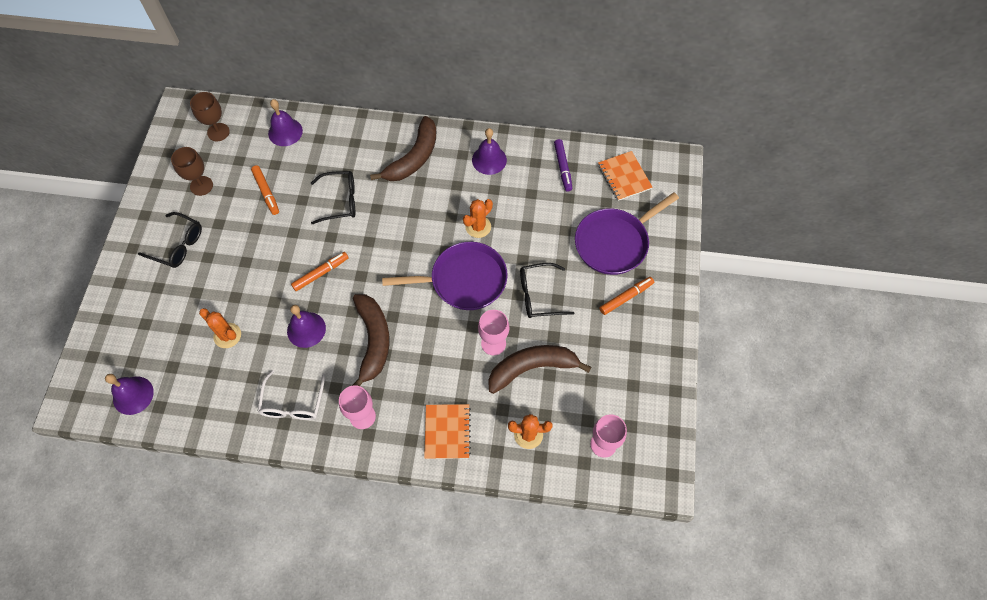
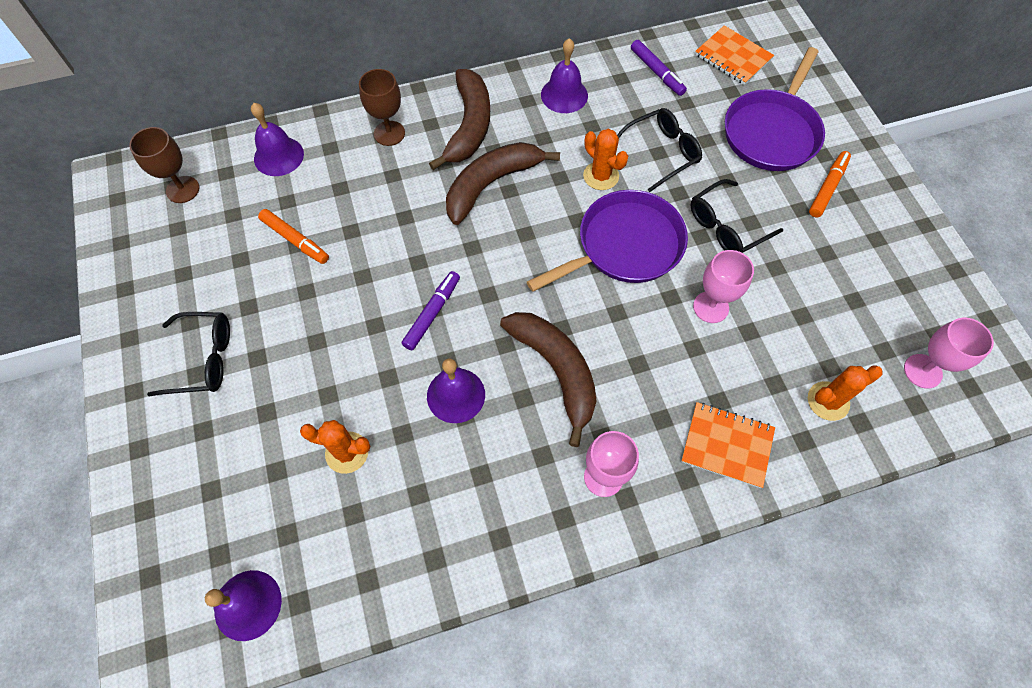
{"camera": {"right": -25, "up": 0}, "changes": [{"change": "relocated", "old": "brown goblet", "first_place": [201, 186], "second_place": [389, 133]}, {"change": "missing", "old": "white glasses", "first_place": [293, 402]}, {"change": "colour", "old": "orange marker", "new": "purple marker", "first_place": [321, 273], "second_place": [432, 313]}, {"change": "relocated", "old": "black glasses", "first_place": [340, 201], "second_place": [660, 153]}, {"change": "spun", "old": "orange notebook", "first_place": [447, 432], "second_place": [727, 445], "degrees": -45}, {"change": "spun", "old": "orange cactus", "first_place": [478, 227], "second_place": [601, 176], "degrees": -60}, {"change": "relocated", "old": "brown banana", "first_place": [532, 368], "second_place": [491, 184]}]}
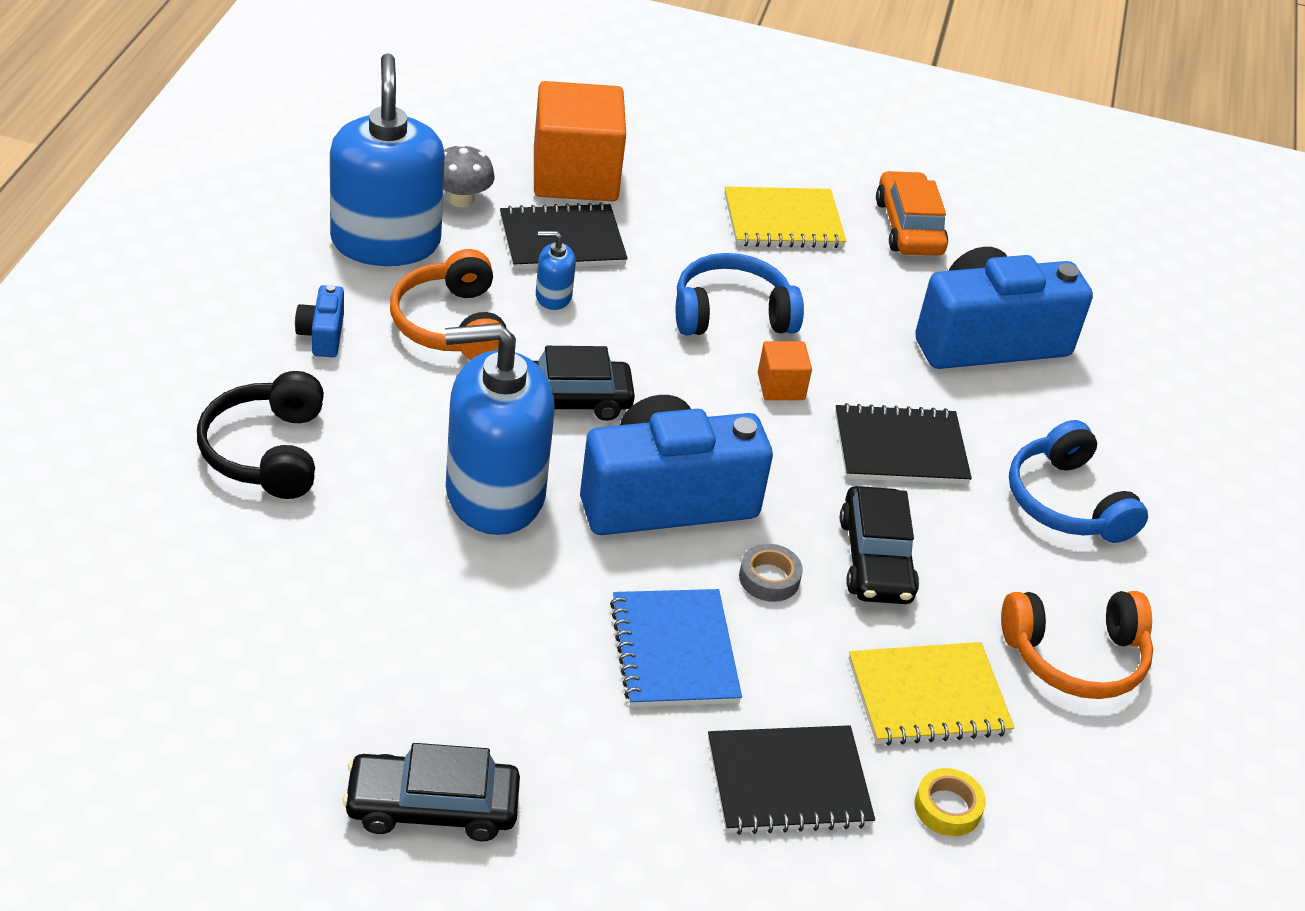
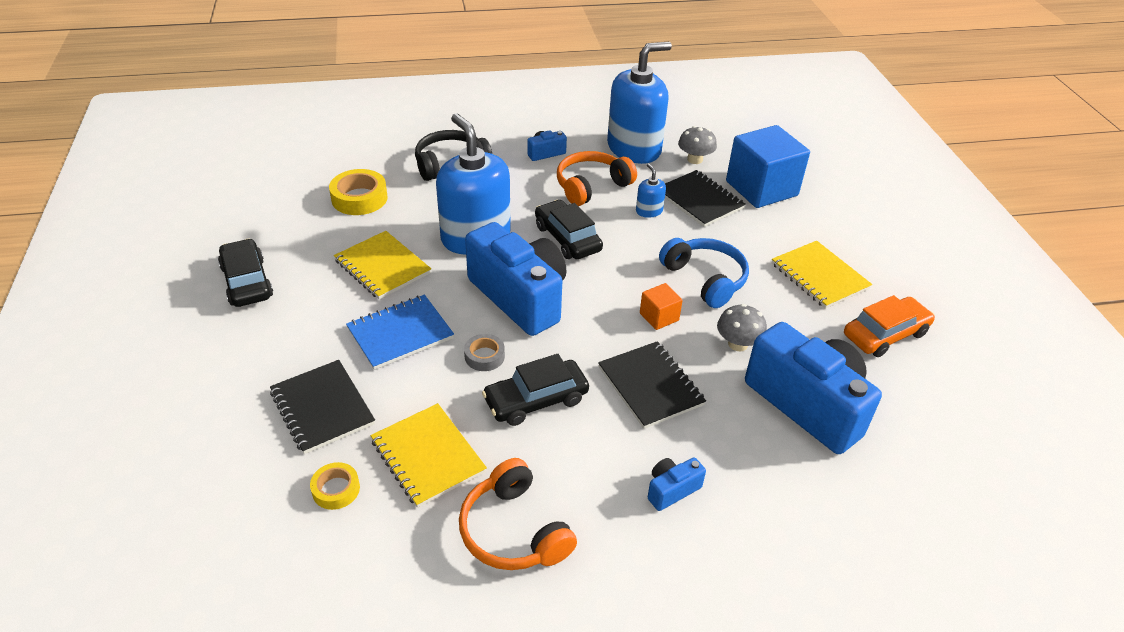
{"camera": {"right": 70, "up": 0}, "changes": [{"change": "colour", "old": "orange cube", "new": "blue cube", "first_place": [575, 176], "second_place": [761, 188]}, {"change": "exchanged", "old": "blue headphones", "new": "blue camera", "first_place": [1066, 502], "second_place": [671, 490]}, {"change": "appeared", "new": "yellow tape", "second_place": [359, 198]}, {"change": "appeared", "new": "yellow notebook", "second_place": [382, 267]}, {"change": "appeared", "new": "grey mushroom", "second_place": [738, 344]}]}
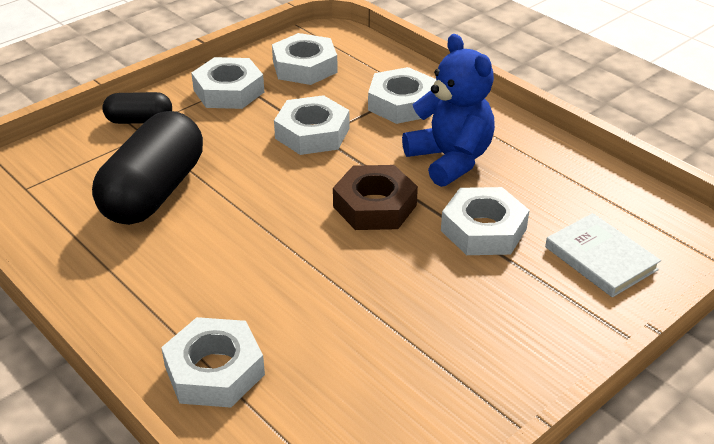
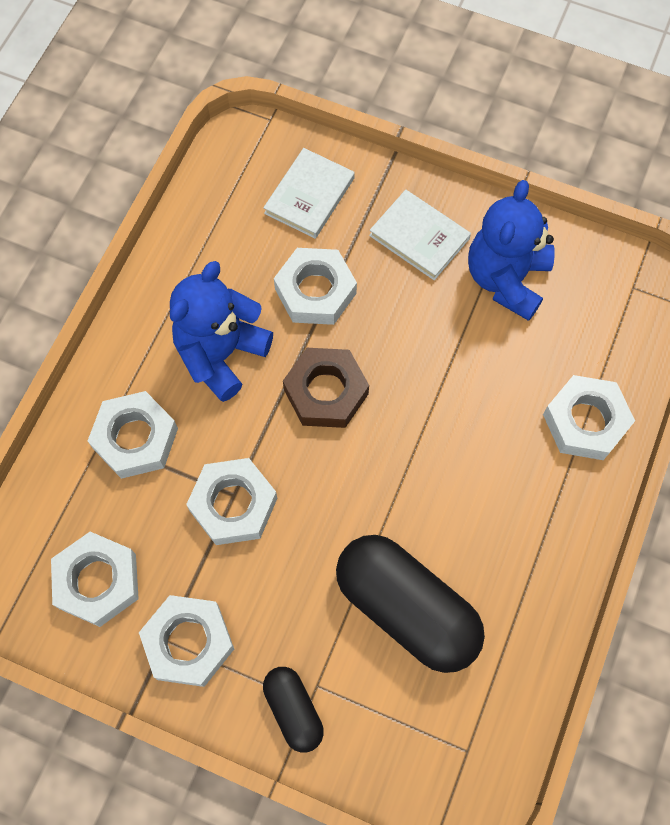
{"camera": {"right": -115, "up": 30}, "changes": [{"change": "spun", "old": "black capsule", "first_place": [154, 192], "second_place": [406, 608], "degrees": 45}, {"change": "appeared", "new": "white book", "second_place": [419, 237]}, {"change": "appeared", "new": "blue teddy bear", "second_place": [506, 279]}]}
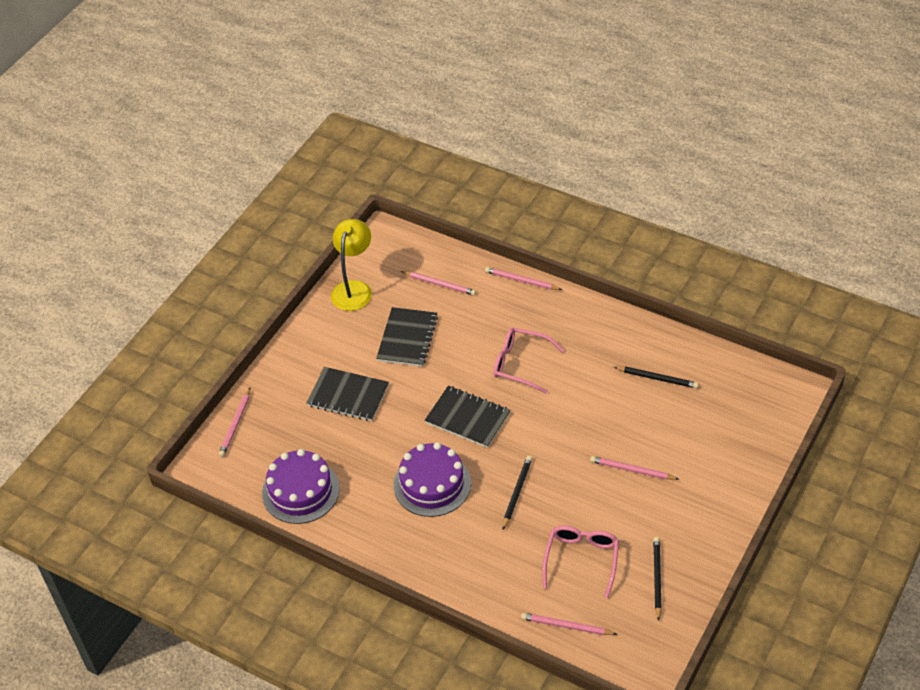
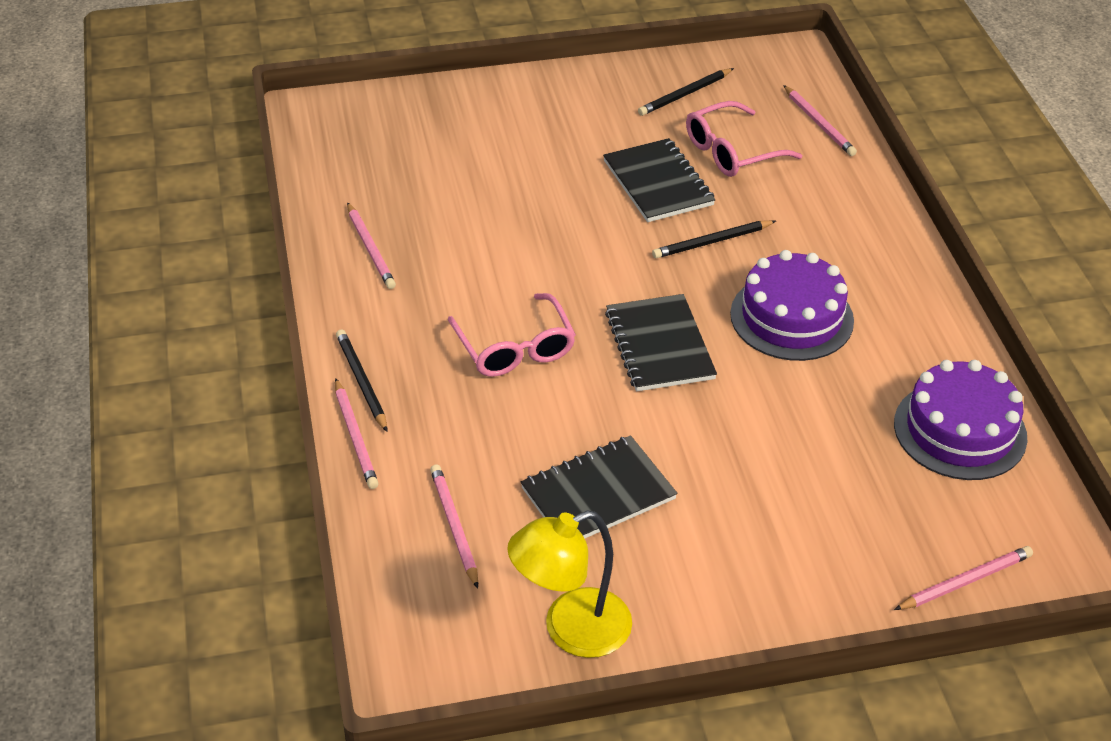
{"camera": {"right": -135, "up": -5}, "changes": [{"change": "relocated", "old": "black notebook", "first_place": [348, 396], "second_place": [658, 183]}, {"change": "relocated", "old": "pink pencil", "first_place": [632, 470], "second_place": [370, 248]}, {"change": "relocated", "old": "black pencil", "first_place": [657, 378], "second_place": [361, 382]}]}
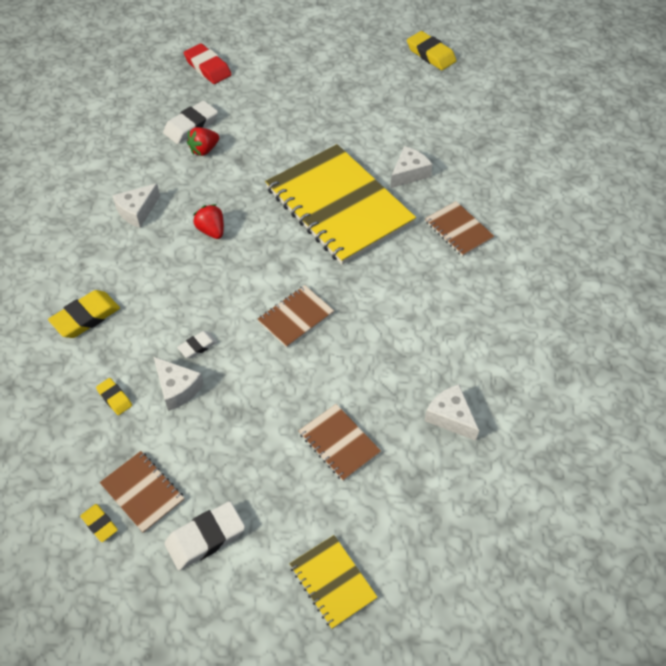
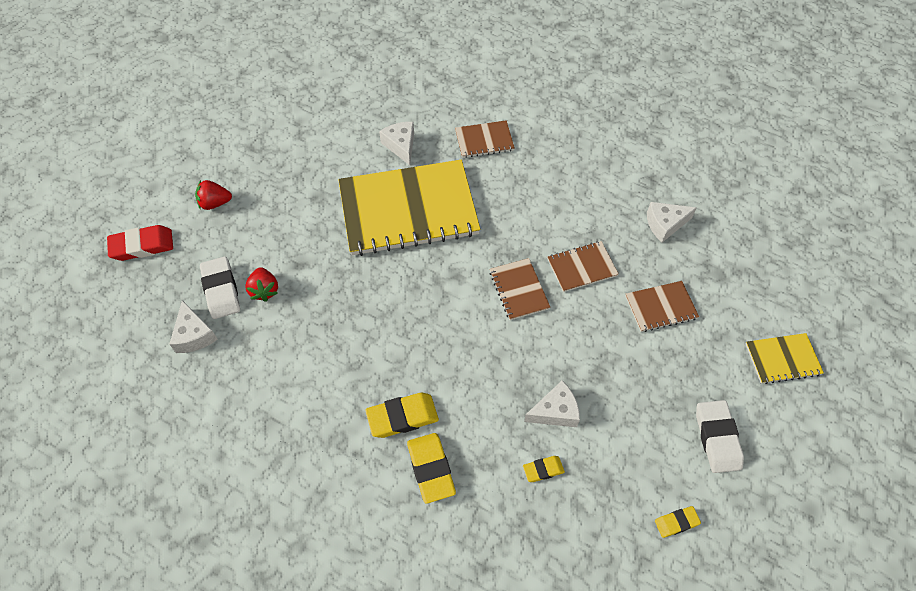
{"camera": {"right": -65, "up": 5}, "changes": [{"change": "relocated", "old": "brown notebook", "first_place": [143, 492], "second_place": [582, 267]}, {"change": "relocated", "old": "white cheese", "first_place": [137, 211], "second_place": [194, 335]}, {"change": "missing", "old": "white eraser", "first_place": [197, 346]}, {"change": "relocated", "old": "red strawberry", "first_place": [211, 231], "second_place": [215, 203]}, {"change": "relocated", "old": "yellow eraser", "first_place": [431, 54], "second_place": [402, 417]}]}
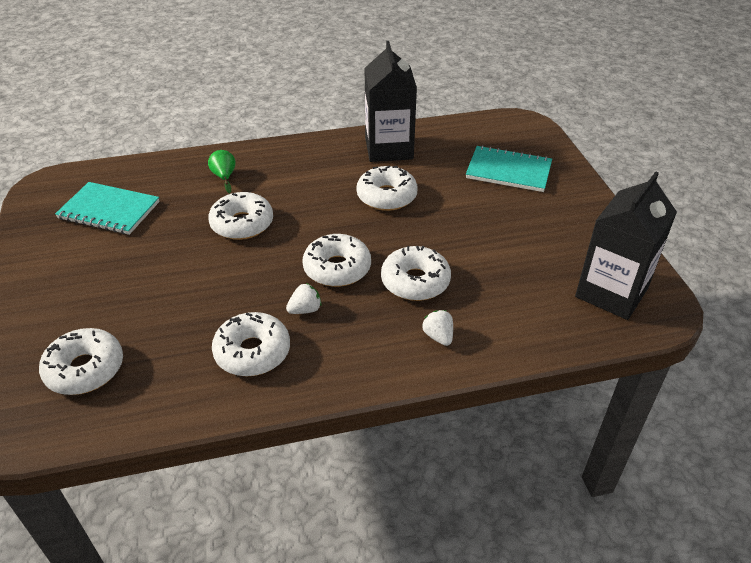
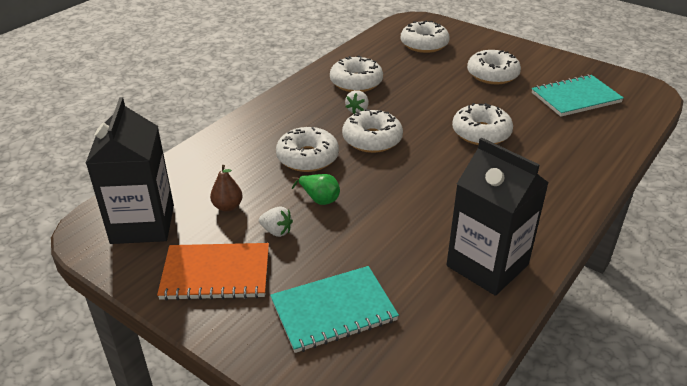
{"camera": {"right": 140, "up": -5}, "changes": [{"change": "relocated", "old": "green pear", "first_place": [224, 177], "second_place": [319, 199]}, {"change": "relocated", "old": "white donut", "first_place": [386, 196], "second_place": [492, 74]}, {"change": "relocated", "old": "white strawberry", "first_place": [438, 336], "second_place": [276, 231]}, {"change": "appeared", "new": "orange notebook", "second_place": [216, 274]}, {"change": "appeared", "new": "brown pear", "second_place": [227, 207]}]}
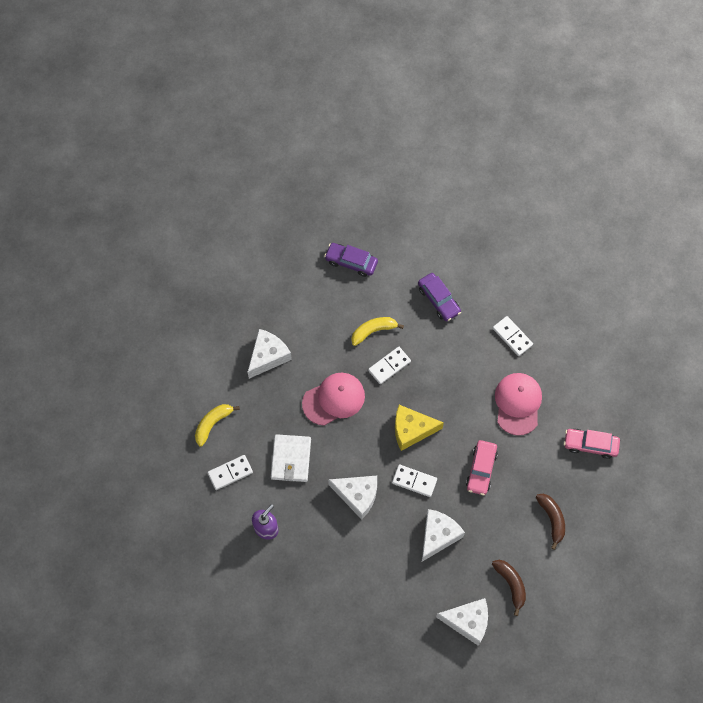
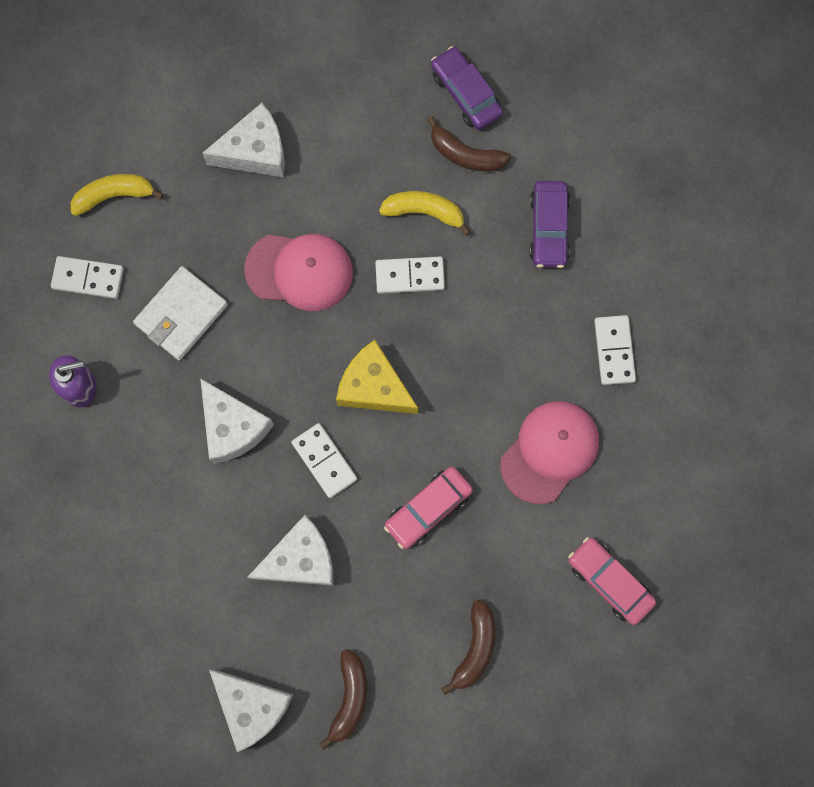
{"camera": {"right": 35, "up": 10}, "changes": [{"change": "appeared", "new": "brown banana", "second_place": [465, 154]}]}
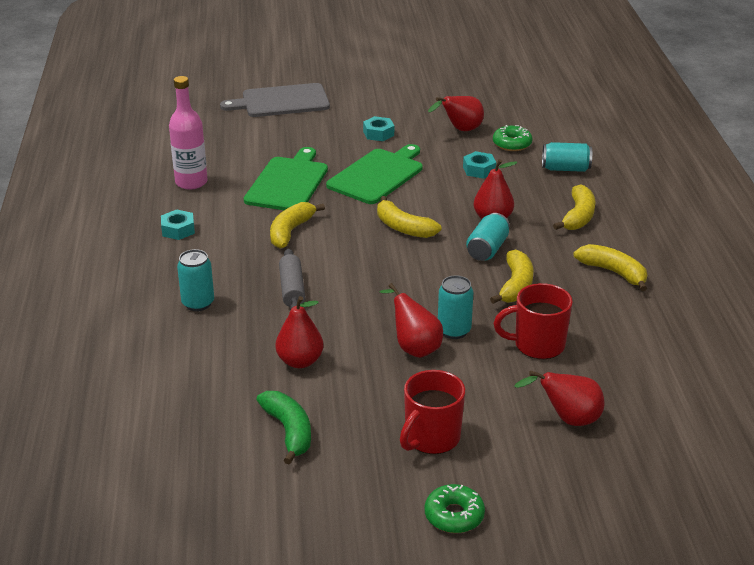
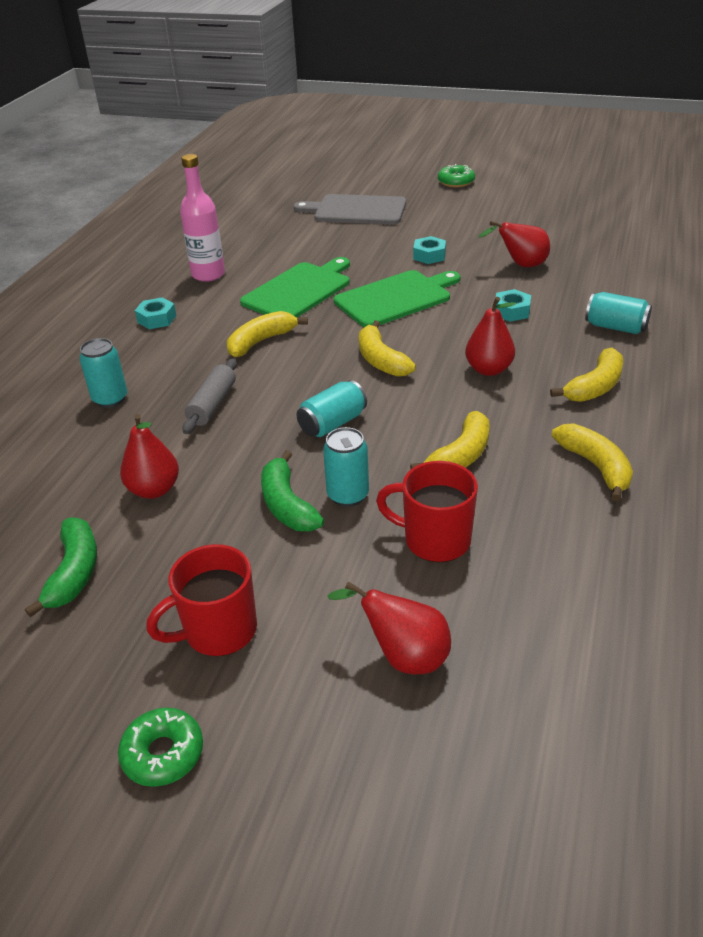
{"camera": {"right": 25, "up": 5}, "changes": [{"change": "exchanged", "old": "red pear", "new": "green banana", "first_place": [414, 347], "second_place": [287, 505]}, {"change": "relocated", "old": "turquoise can", "first_place": [487, 249], "second_place": [332, 424]}, {"change": "relocated", "old": "green donut", "first_place": [512, 144], "second_place": [456, 182]}]}
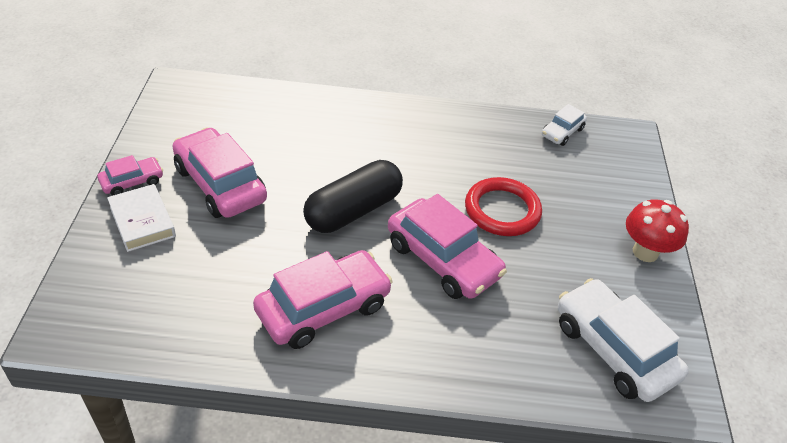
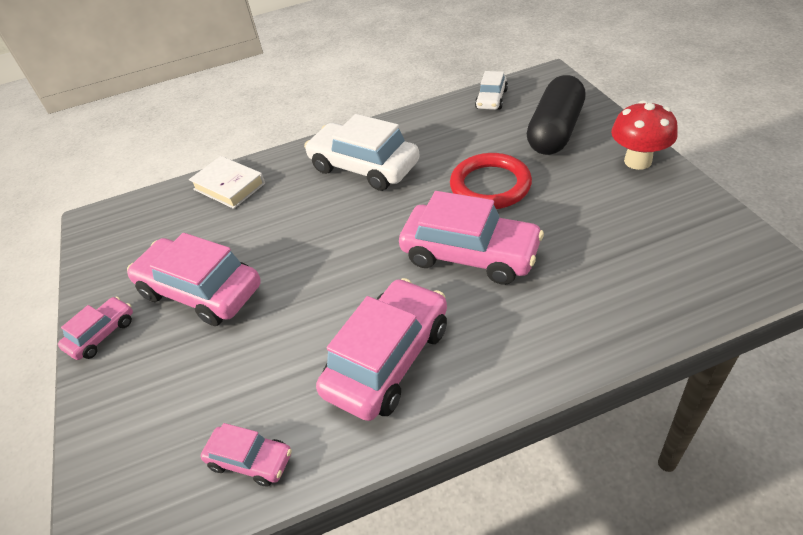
{"camera": {"right": -15, "up": 0}, "changes": [{"change": "relocated", "old": "white book", "first_place": [142, 222], "second_place": [229, 186]}, {"change": "relocated", "old": "black capsule", "first_place": [353, 210], "second_place": [555, 131]}, {"change": "relocated", "old": "white car", "first_place": [613, 350], "second_place": [364, 167]}, {"change": "appeared", "new": "pink car", "second_place": [250, 460]}]}
